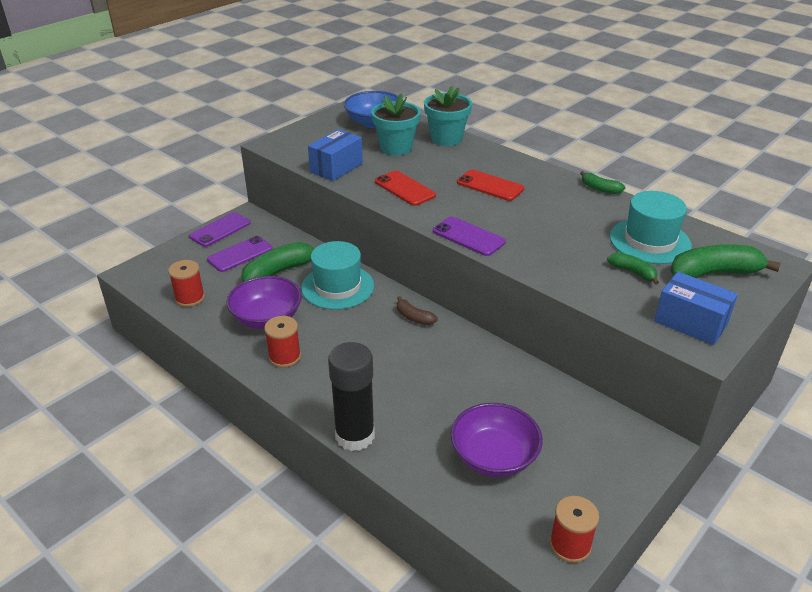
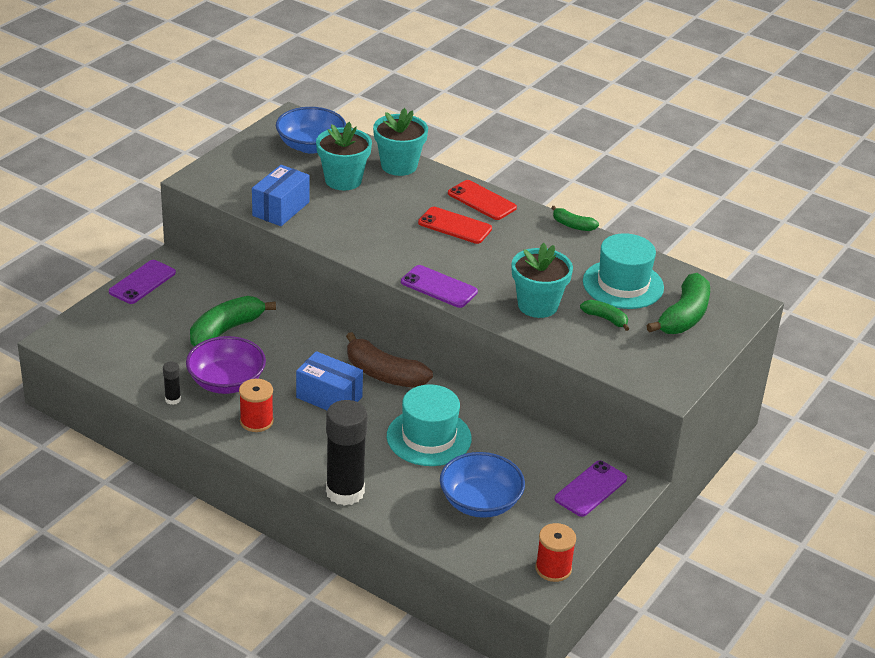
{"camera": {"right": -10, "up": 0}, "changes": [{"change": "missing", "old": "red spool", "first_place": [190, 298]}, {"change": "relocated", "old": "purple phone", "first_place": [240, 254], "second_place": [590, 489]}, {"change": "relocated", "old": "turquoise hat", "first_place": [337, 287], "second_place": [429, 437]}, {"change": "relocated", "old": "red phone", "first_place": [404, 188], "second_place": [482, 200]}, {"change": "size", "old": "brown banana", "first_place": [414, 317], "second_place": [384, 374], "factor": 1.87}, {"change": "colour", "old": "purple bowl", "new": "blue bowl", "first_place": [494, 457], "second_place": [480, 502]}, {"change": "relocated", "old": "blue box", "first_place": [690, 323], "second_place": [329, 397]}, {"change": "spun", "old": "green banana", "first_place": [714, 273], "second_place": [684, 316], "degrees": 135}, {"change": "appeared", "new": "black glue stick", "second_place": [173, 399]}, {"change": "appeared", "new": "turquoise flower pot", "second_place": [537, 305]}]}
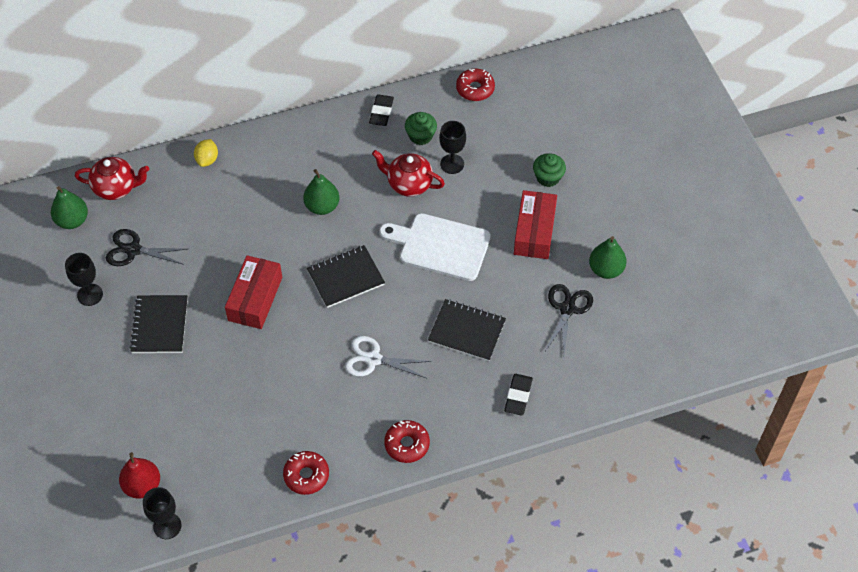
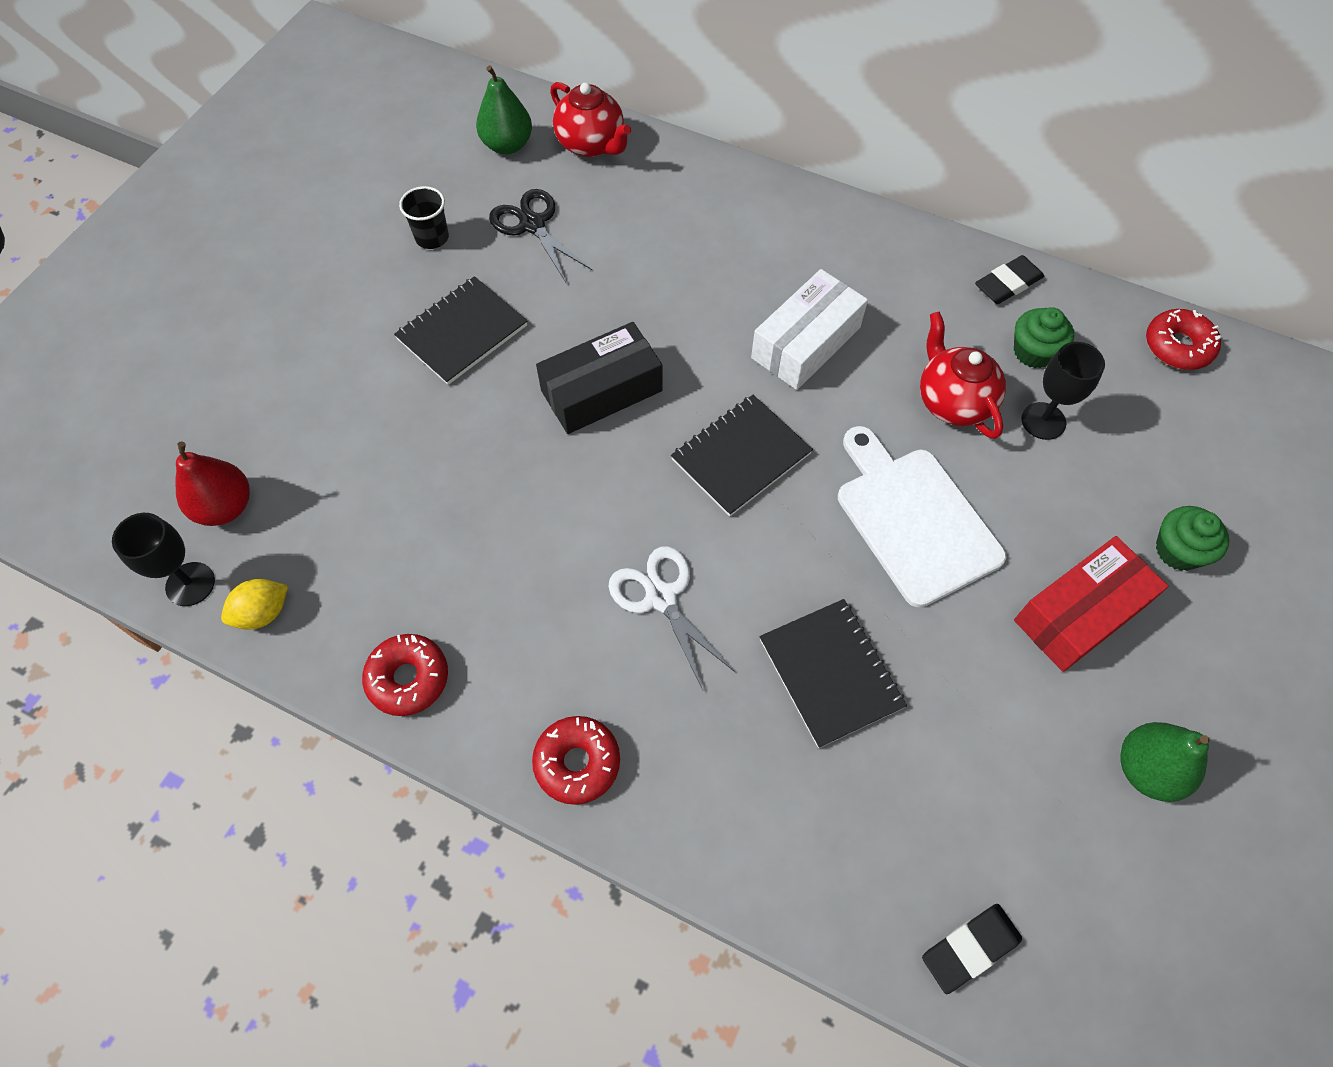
{"camera": {"right": 45, "up": 5}, "changes": [{"change": "exchanged", "old": "black goblet", "new": "black cup", "first_place": [90, 295], "second_place": [432, 237]}, {"change": "relocated", "old": "yellow lemon", "first_place": [207, 160], "second_place": [263, 613]}, {"change": "colour", "old": "red box", "new": "black box", "first_place": [255, 299], "second_place": [601, 391]}, {"change": "exchanged", "old": "green pear", "new": "white box", "first_place": [322, 206], "second_place": [806, 343]}, {"change": "spun", "old": "black notebook", "first_place": [346, 277], "second_place": [741, 456], "degrees": -60}, {"change": "relocated", "old": "black eraser", "first_place": [518, 396], "second_place": [969, 948]}, {"change": "missing", "old": "black scissors", "first_place": [567, 309]}]}
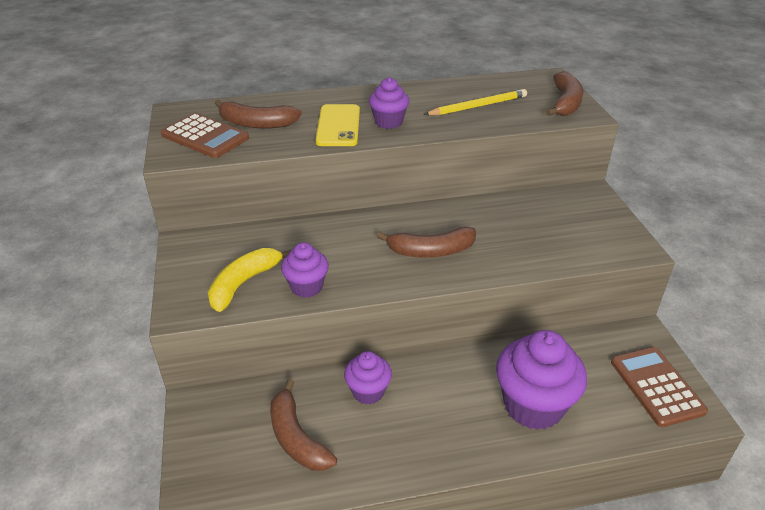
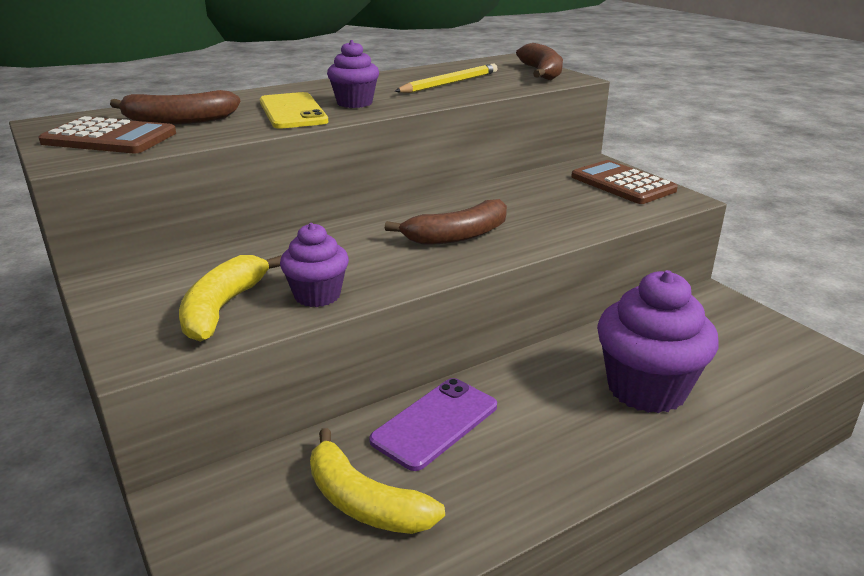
{"camera": {"right": -20, "up": -10}, "changes": [{"change": "colour", "old": "brown banana", "new": "yellow banana", "first_place": [296, 438], "second_place": [364, 502]}, {"change": "exchanged", "old": "purple cupcake", "new": "purple phone", "first_place": [368, 391], "second_place": [435, 423]}, {"change": "relocated", "old": "brown calculator", "first_place": [656, 386], "second_place": [622, 183]}]}
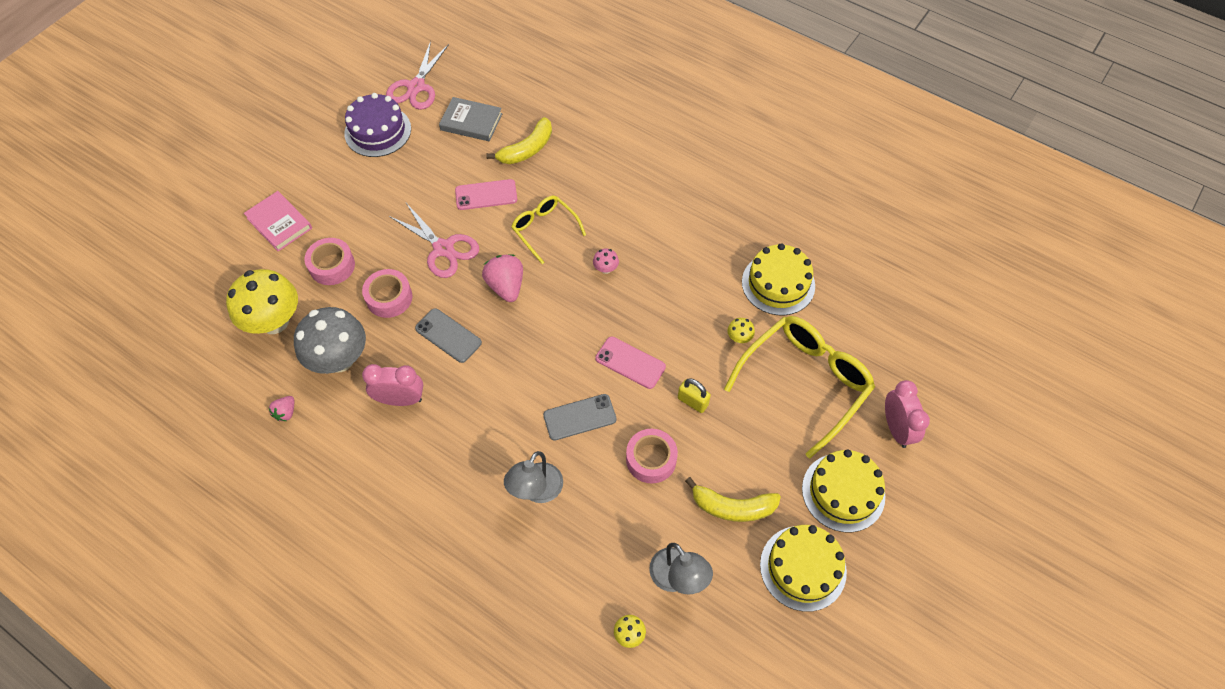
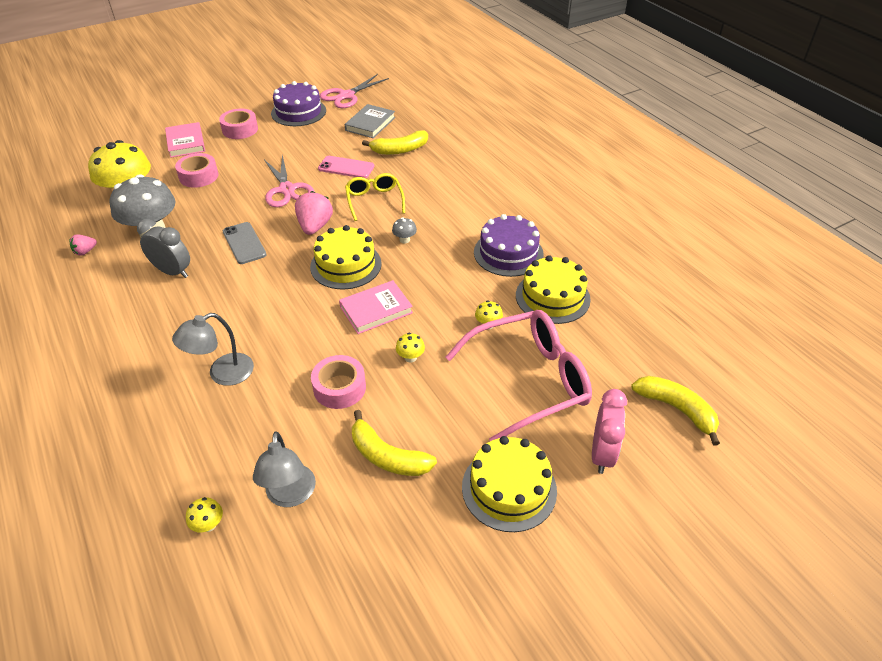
{"camera": {"right": 25, "up": -15}, "changes": [{"change": "relocated", "old": "pink tape", "first_place": [389, 298], "second_place": [240, 129]}, {"change": "colour", "old": "pink clock", "new": "grey clock", "first_place": [400, 399], "second_place": [173, 272]}, {"change": "spun", "old": "grey book", "first_place": [471, 122], "second_place": [370, 124], "degrees": 75}, {"change": "missing", "old": "grey phone", "first_place": [579, 417]}, {"change": "colour", "old": "pink mushroom", "new": "grey mushroom", "first_place": [606, 269], "second_place": [404, 240]}, {"change": "exchanged", "old": "pink phone", "new": "pink book", "first_place": [630, 362], "second_place": [376, 310]}, {"change": "exchanged", "old": "yellow padlock", "new": "yellow mushroom", "first_place": [692, 401], "second_place": [410, 357]}, {"change": "colour", "old": "yellow glasses", "new": "pink glasses", "first_place": [804, 383], "second_place": [528, 381]}, {"change": "relocated", "old": "yellow cake", "first_place": [803, 568], "second_place": [346, 265]}, {"change": "appeared", "new": "purple cake", "second_place": [508, 253]}, {"change": "appeared", "new": "yellow banana", "second_place": [676, 409]}]}
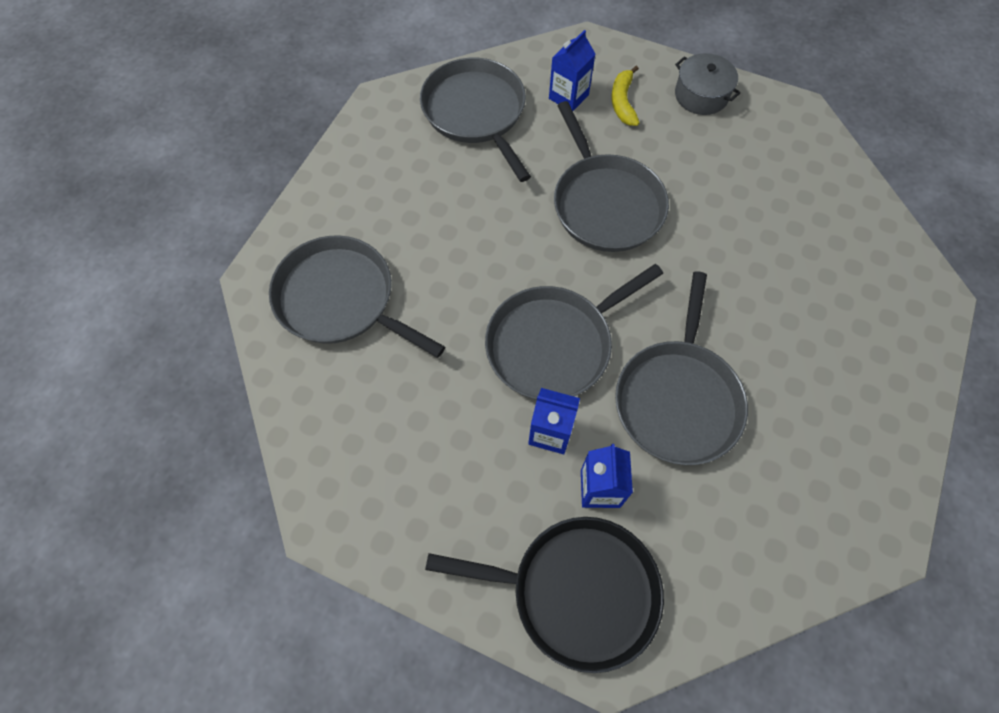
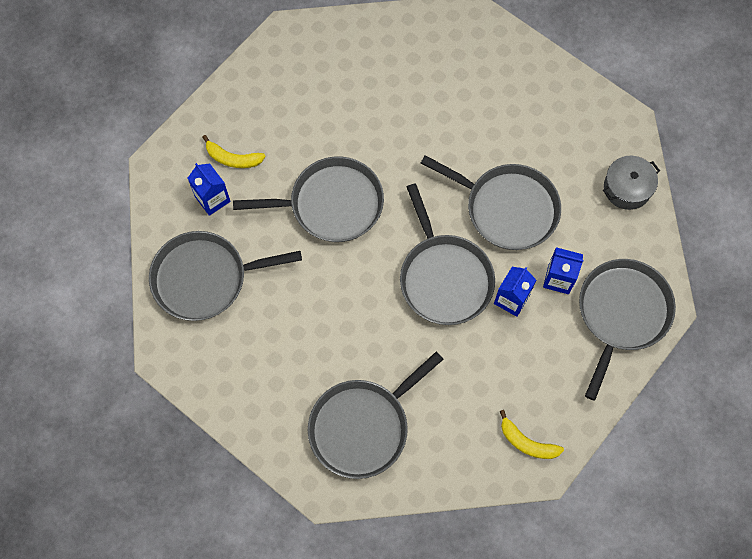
{"camera": {"right": -75, "up": 5}, "changes": [{"change": "colour", "old": "black pan", "new": "grey pan", "first_place": [577, 591], "second_place": [621, 313]}, {"change": "relocated", "old": "grey pot", "first_place": [701, 95], "second_place": [627, 188]}, {"change": "appeared", "new": "yellow banana", "second_place": [527, 442]}]}
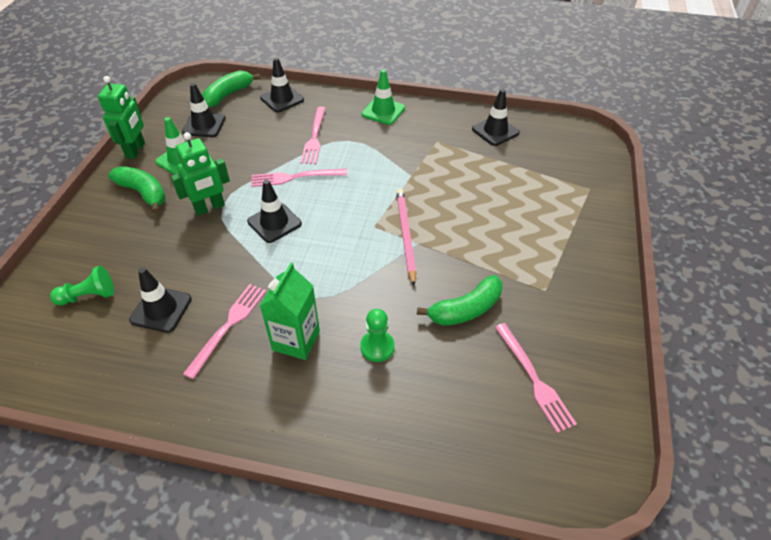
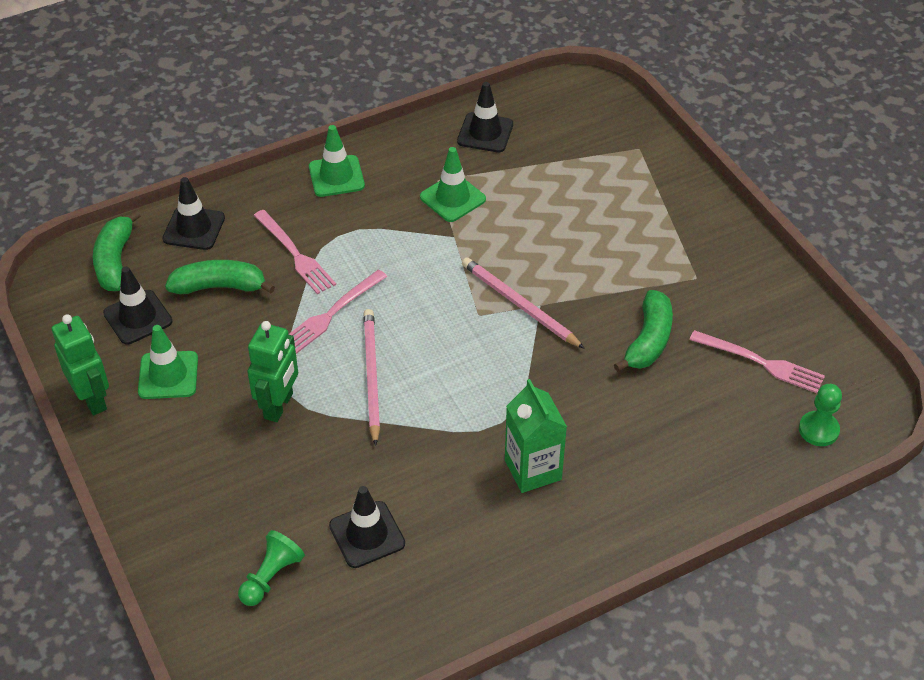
{"camera": {"right": -40, "up": 0}, "changes": [{"change": "relocated", "old": "green banana", "first_place": [143, 193], "second_place": [220, 286]}, {"change": "missing", "old": "pink fork", "first_place": [228, 326]}, {"change": "exchanged", "old": "black traffic cone", "new": "pink pencil", "first_place": [274, 223], "second_place": [371, 376]}, {"change": "relocated", "old": "green pawn", "first_place": [377, 347], "second_place": [818, 430]}, {"change": "appeared", "new": "green traffic cone", "second_place": [452, 198]}]}
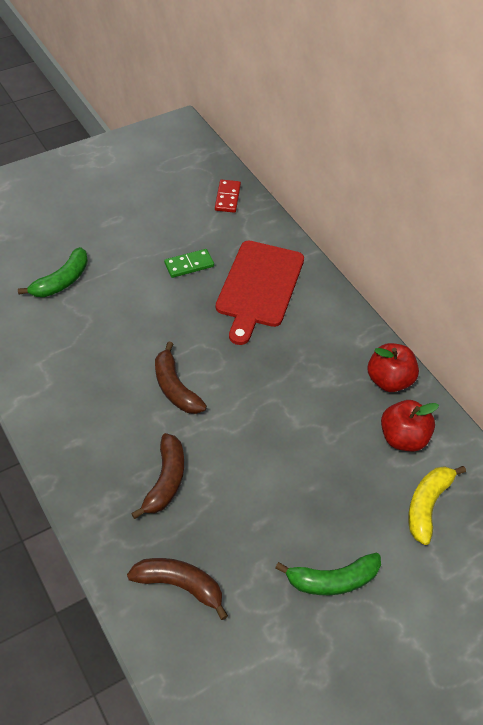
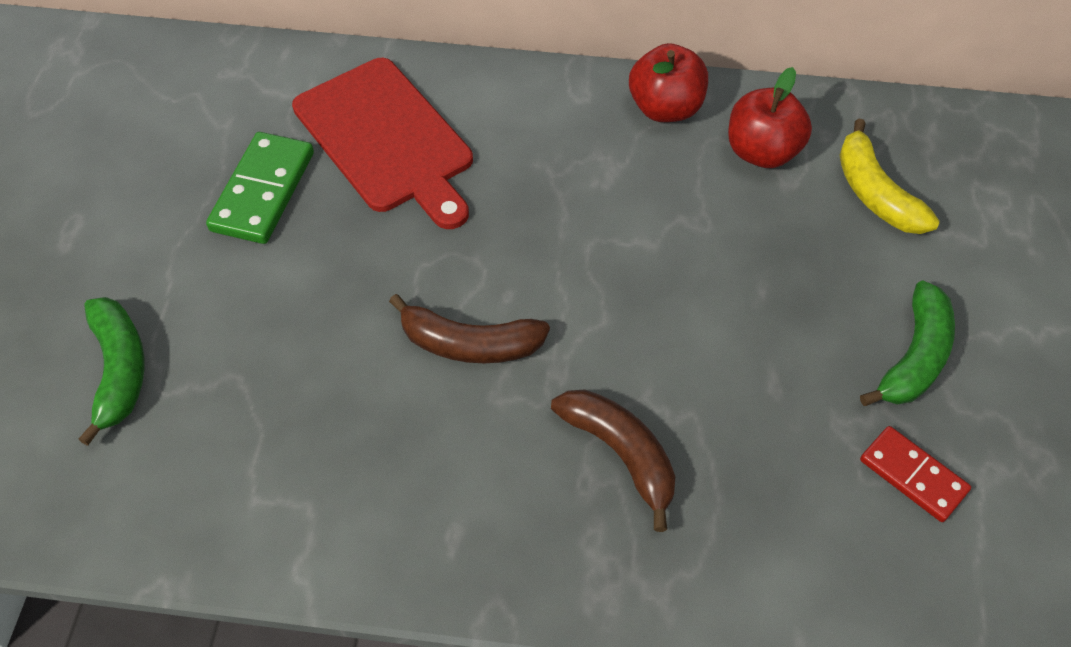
{"camera": {"right": -50, "up": 5}, "changes": [{"change": "missing", "old": "brown banana", "first_place": [180, 585]}, {"change": "size", "old": "green domino", "first_place": [189, 265], "second_place": [263, 191], "factor": 1.5}, {"change": "relocated", "old": "red domino", "first_place": [227, 198], "second_place": [913, 476]}]}
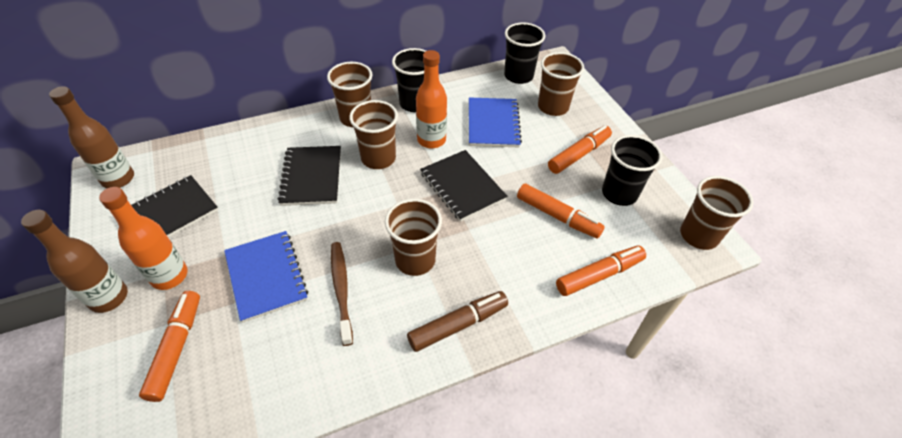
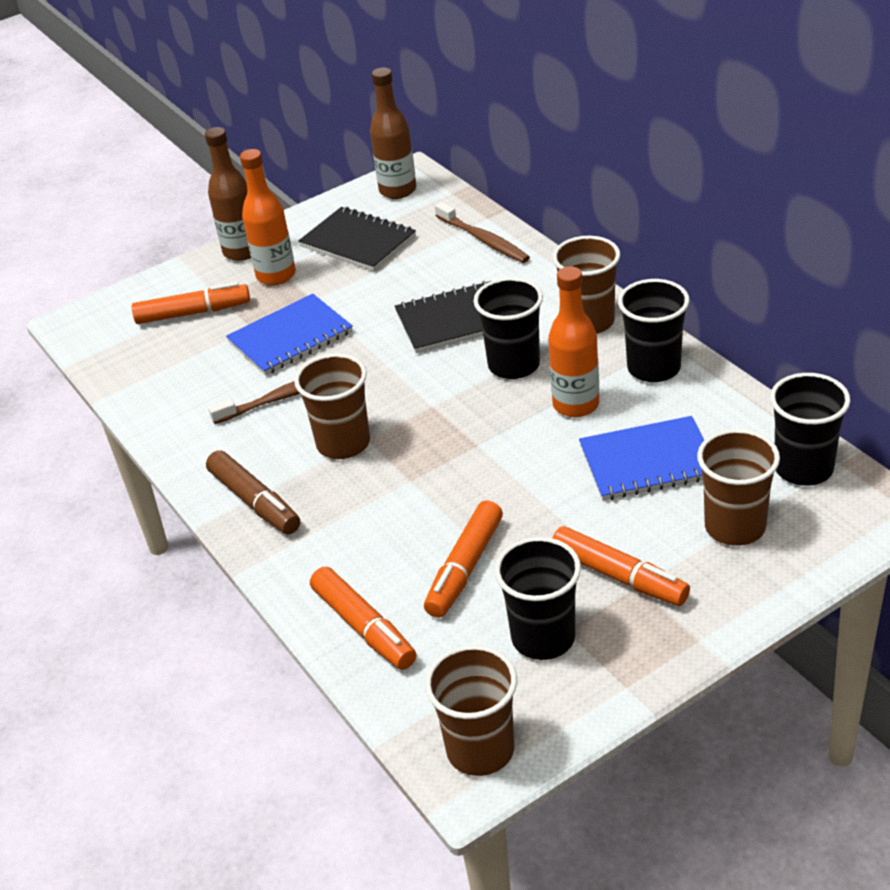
{"camera": {"right": 85, "up": -10}, "changes": [{"change": "colour", "old": "brown cup", "new": "black cup", "first_place": [378, 158], "second_place": [514, 365]}, {"change": "missing", "old": "black notebook", "first_place": [462, 186]}, {"change": "appeared", "new": "brown toothbrush", "second_place": [483, 240]}]}
